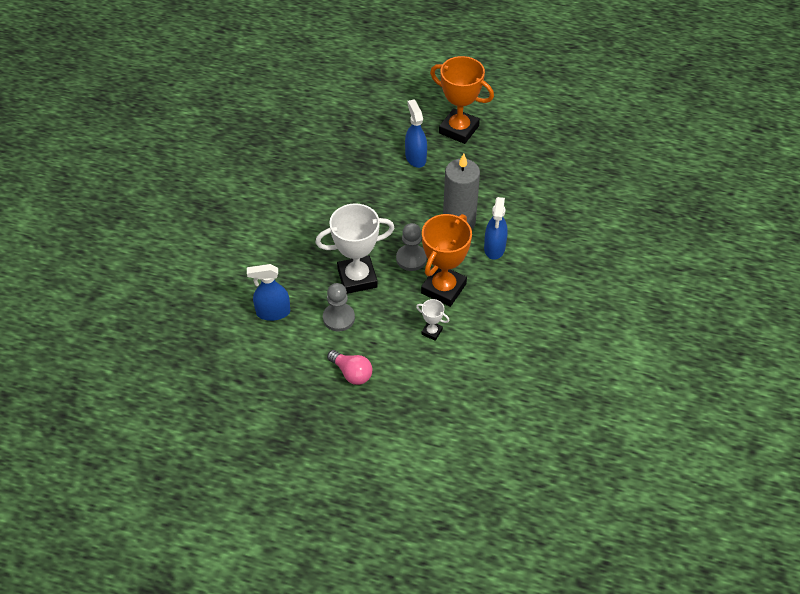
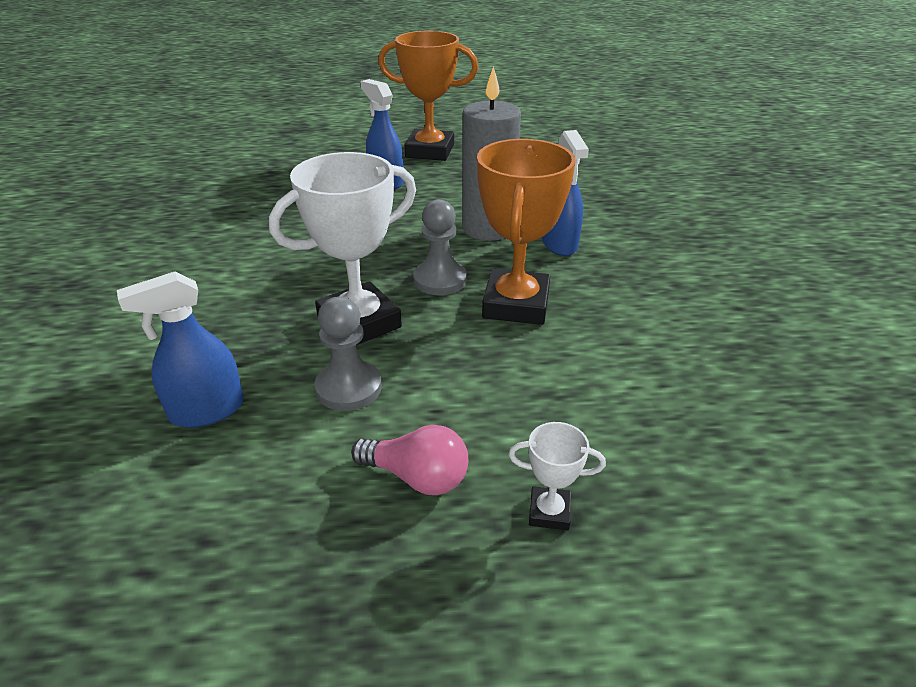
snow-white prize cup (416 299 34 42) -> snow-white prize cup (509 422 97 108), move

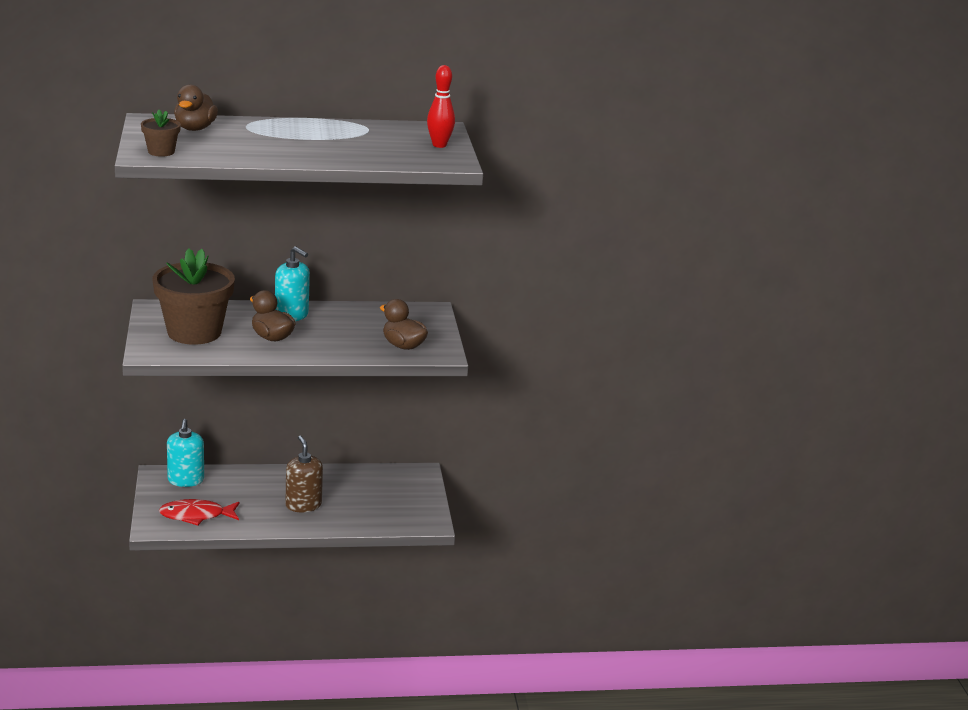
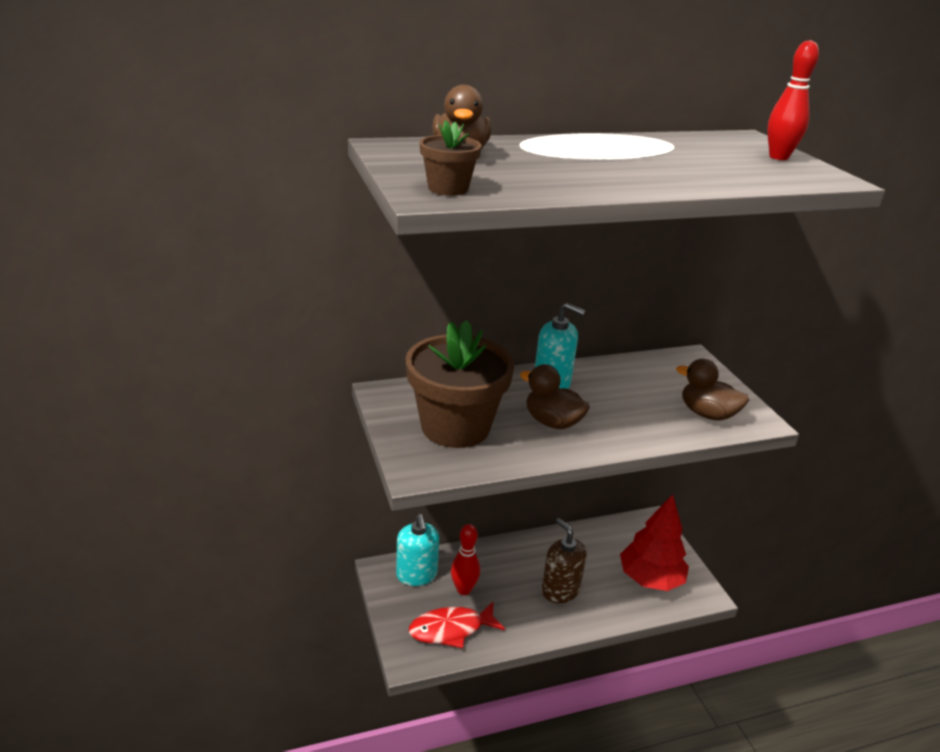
none -> red tenpin (451 524 29 71)
none -> red toy tree (620 494 69 97)

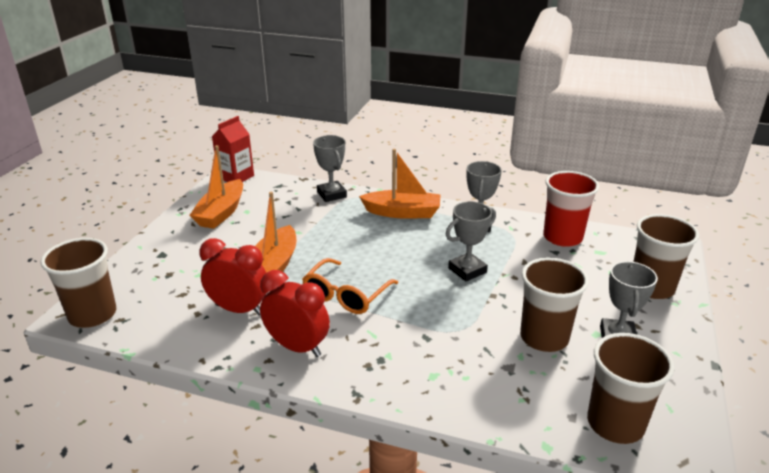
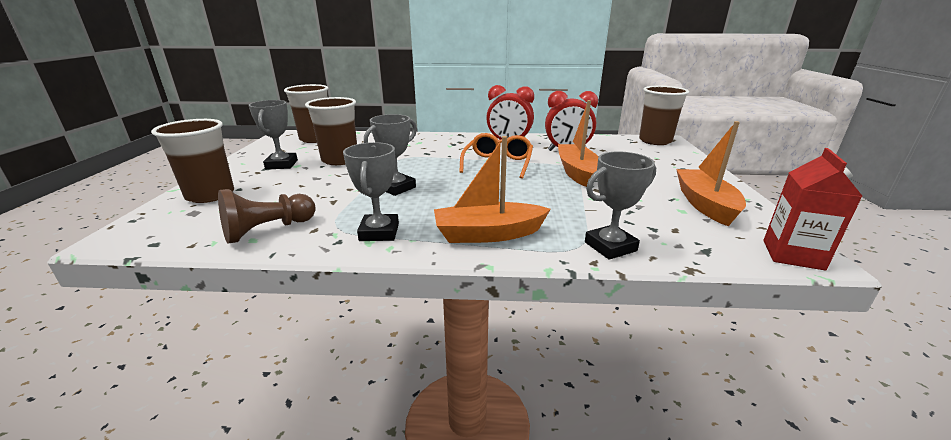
grey prize cup (313 135 34 67) -> grey prize cup (585 151 71 109), 75 degrees counterclockwise
red tumbler (543 171 56 76) -> russet chess pawn (218 189 98 55)

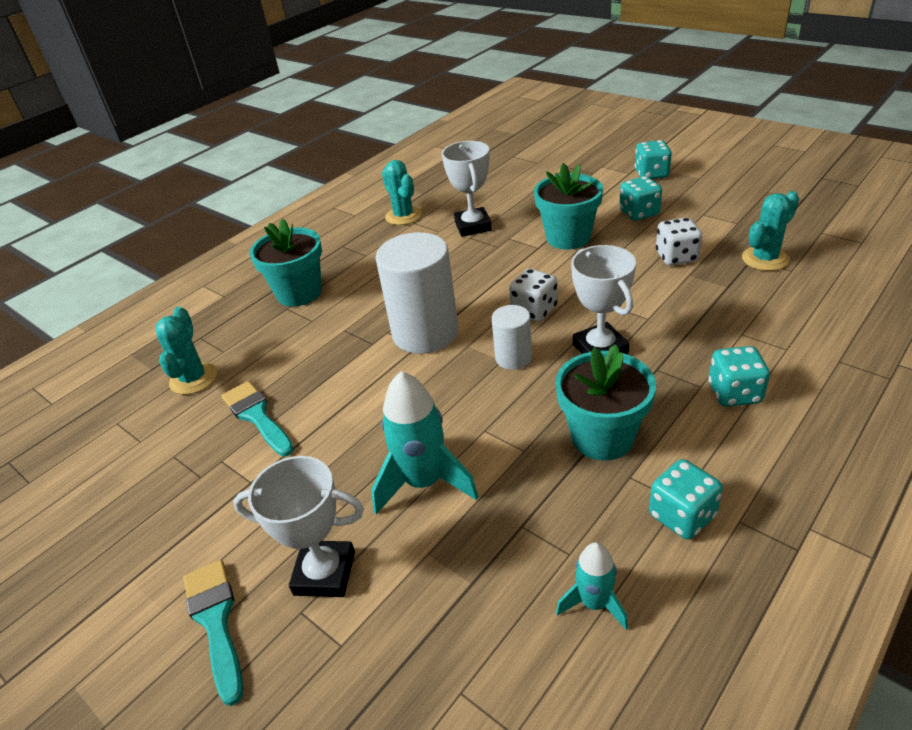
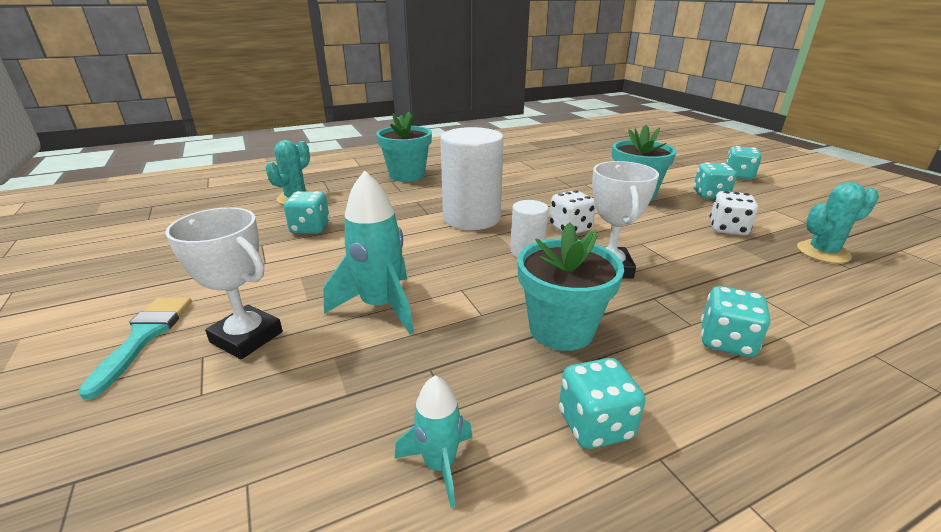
teal paint brush (221 381 73 76) -> teal die (284 191 46 43)
teal prickly plant (382 160 40 65) -> none
snow-white prize cup (442 141 50 96) -> none

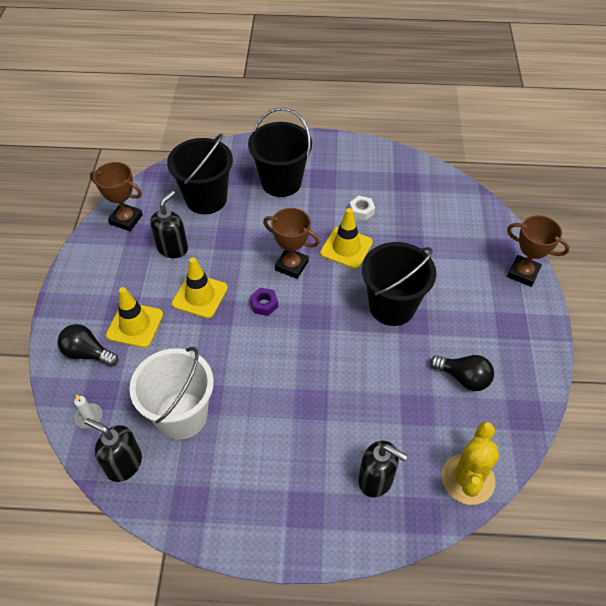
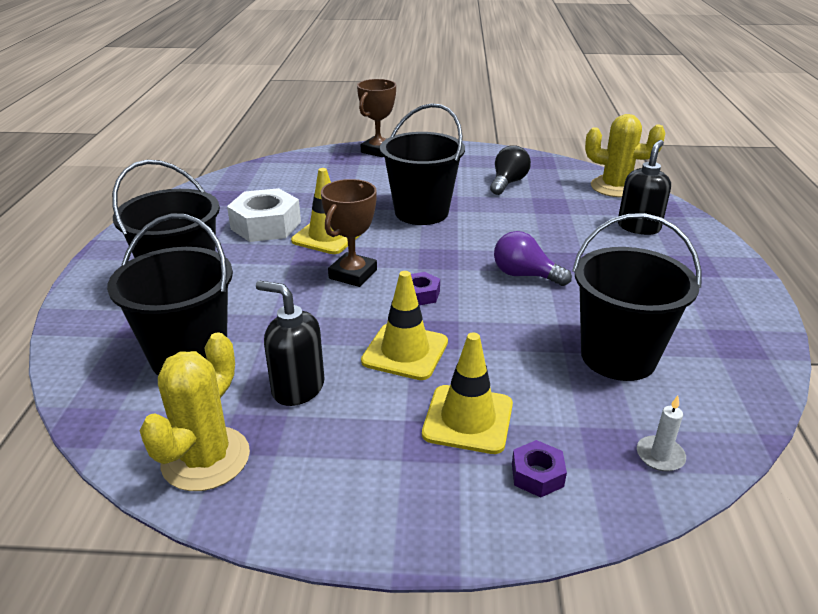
black light bulb (57 324 61 42) -> royal purple hexagon nut (512 440 55 57)
black pump bottle (85 418 57 64) -> none
russet prize cup (90 162 53 69) -> bright yellow prickly plant (139 332 111 159)
snow-white sand bucket (129 347 85 92) -> black sand bucket (572 213 130 168)
snow-white hexagon nut (349 196 26 25) -> snow-white hexagon nut (227 188 74 54), x2.01
none -> royal purple light bulb (494 231 78 55)

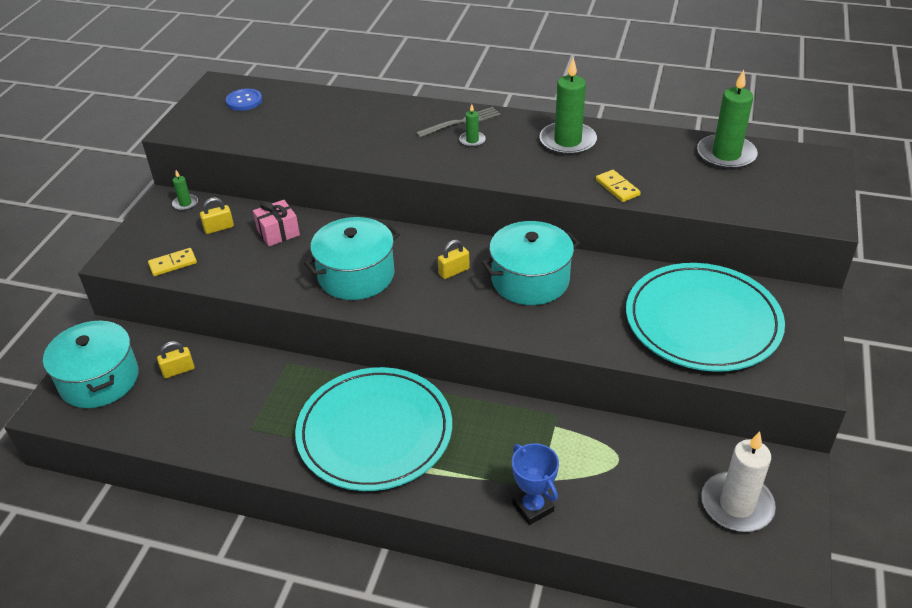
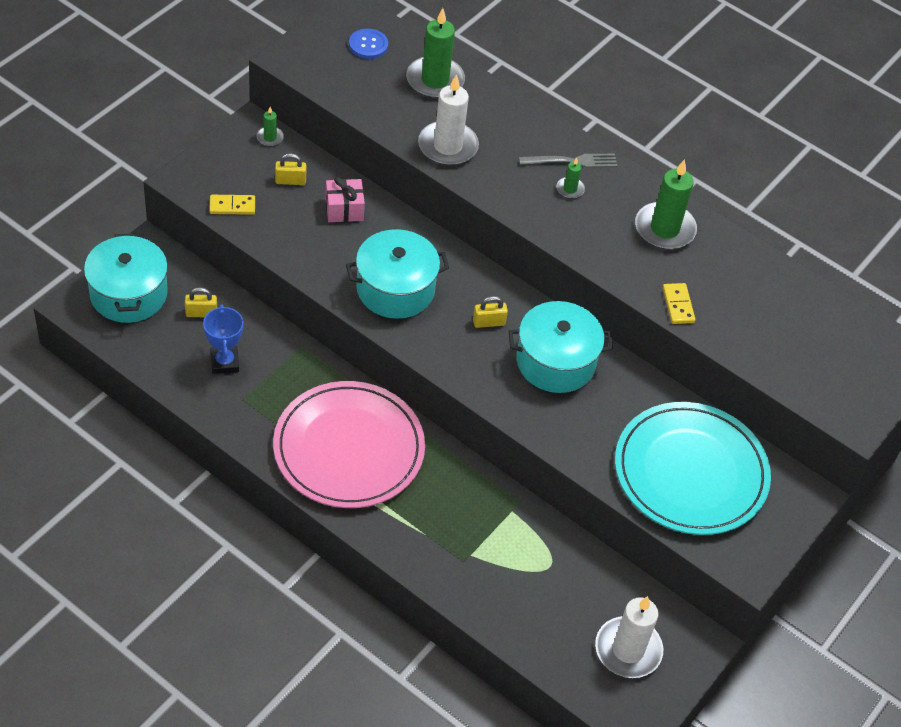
teal plate (295 367 157 124) -> rose-pink plate (273 381 152 127)
blue prize cup (512 443 47 82) -> blue prize cup (203 304 40 70), move
green wax candle (697 70 61 100) -> green wax candle (406 8 59 91), move
none -> snow-white wax candle (418 74 61 92)

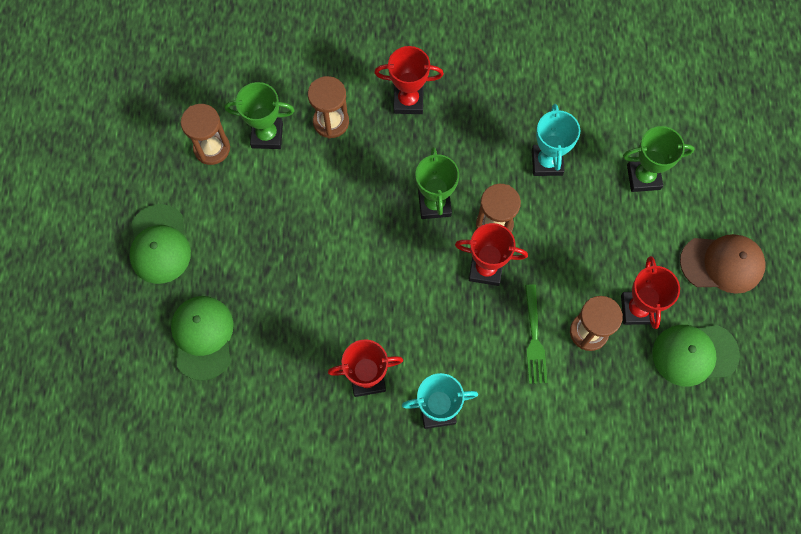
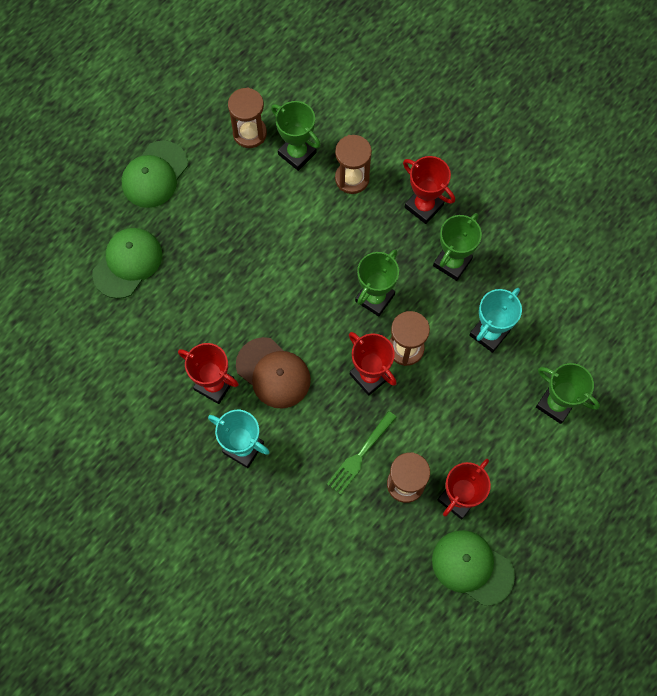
russet peaked cap (680 234 86 60) -> russet peaked cap (236 337 75 72), move
none -> green prize cup (433 213 49 68)

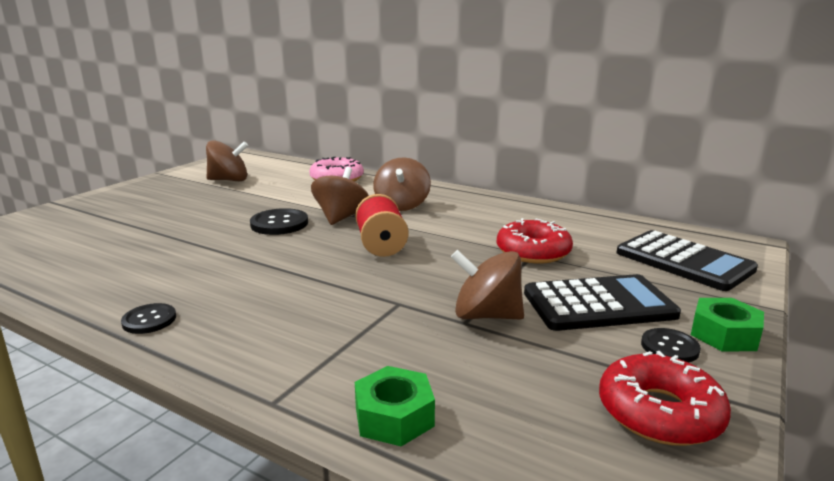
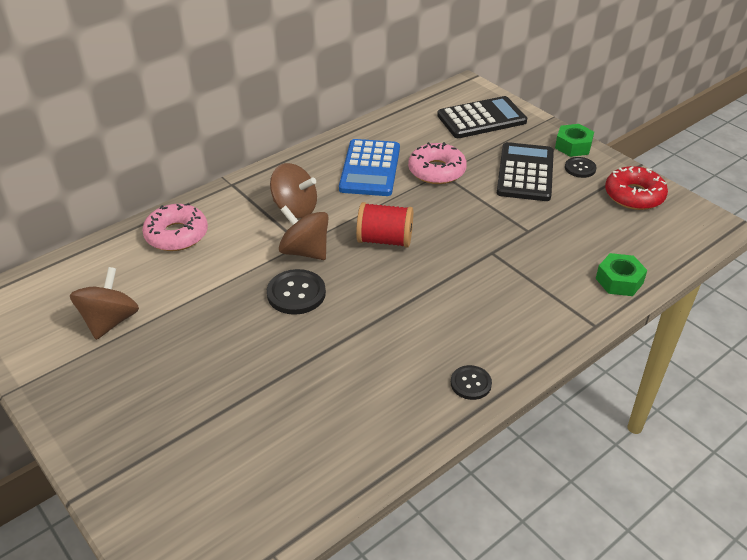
russet whirligig (451 250 73 70) -> none
red glazed donut (497 218 76 46) -> rose-pink glazed donut (408 142 59 42)
none -> blue adding machine (339 139 61 57)

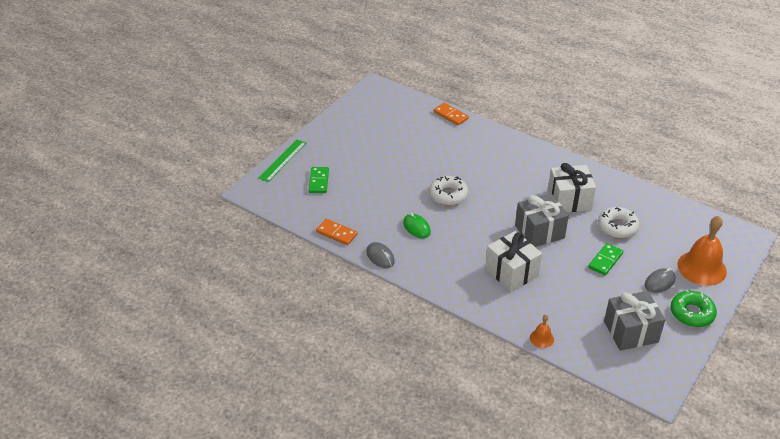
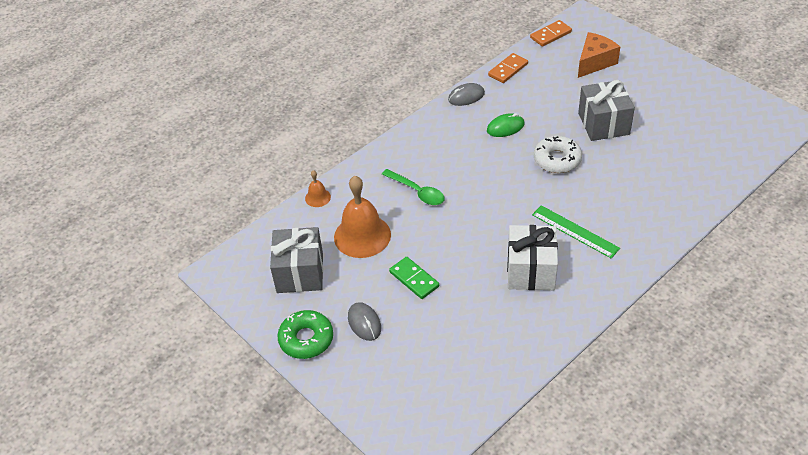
green straightedge (259 139 47 43) -> green straightedge (532 205 88 53), move
green domino piece (309 167 20 26) -> bright orange cheese (578 32 42 46)
bright orange domino piece (434 103 35 23) -> bright orange domino piece (530 20 42 27), move
snow-white gift (485 231 57 61) -> green spoon (382 169 63 36)
grey gift (515 193 54 54) -> grey gift (578 80 57 61), move
snow-white glazed donut (598 207 42 31) -> none
bright orange hand bell (677 216 50 70) -> bright orange hand bell (334 176 57 82), move

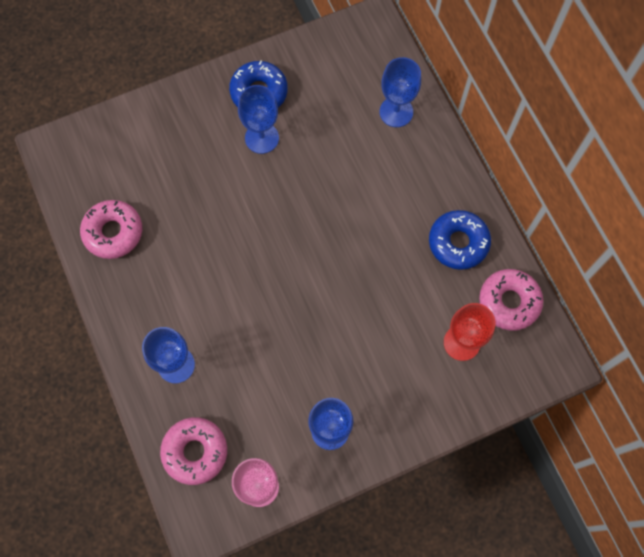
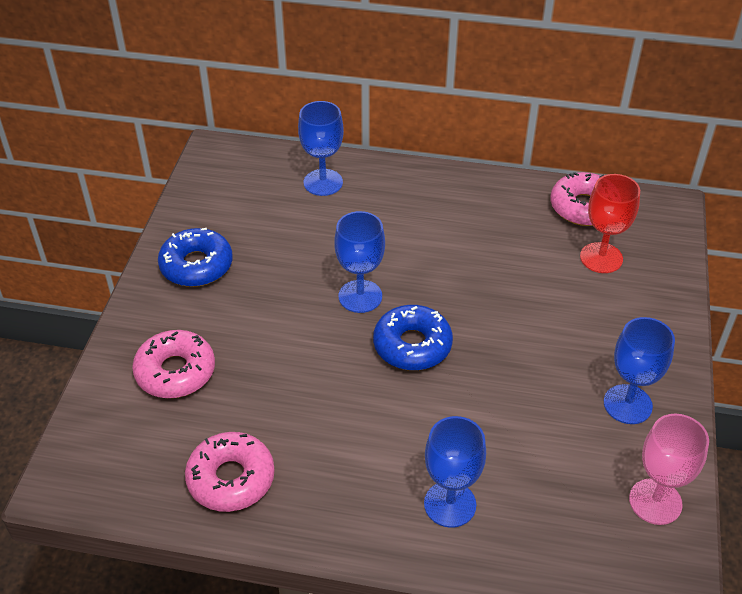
rose-pink glazed donut (160 417 67 68) -> rose-pink glazed donut (132 330 83 68), move
blue wine glass (238 85 41 69) -> blue wine glass (334 211 51 102), move
blue glazed donut (429 210 62 60) -> blue glazed donut (373 305 80 66), move

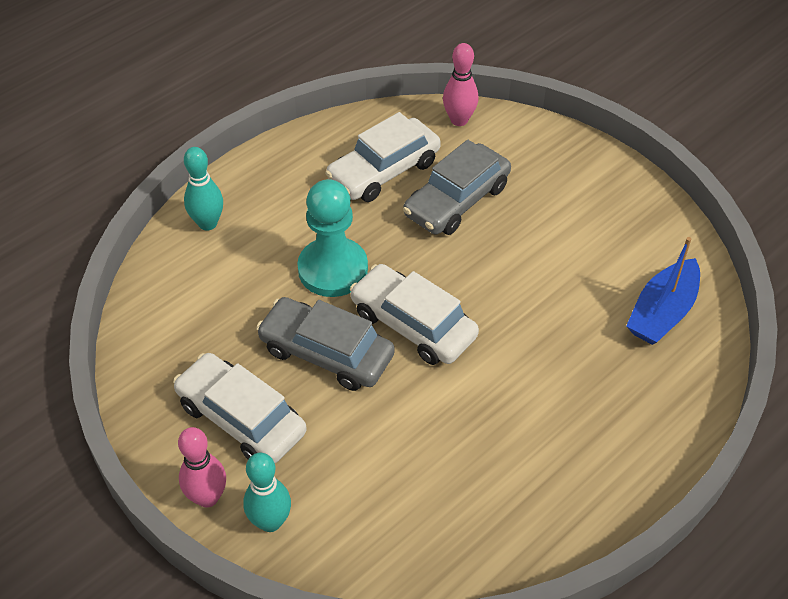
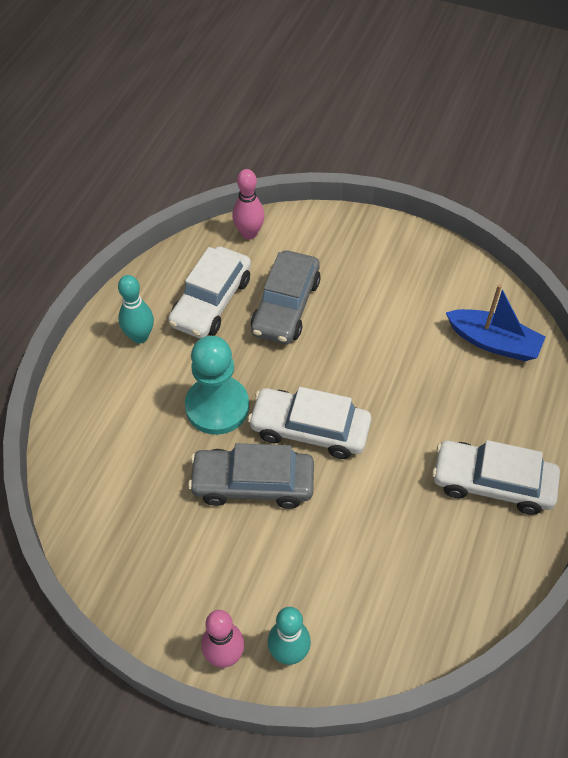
snow-white car (173 353 134 110) -> snow-white car (432 440 128 75), move
teal tenpin (184 147 39 83) -> teal tenpin (118 275 36 68), move
blue boat (626 237 74 108) -> blue boat (446 284 99 77), 75 degrees counterclockwise

